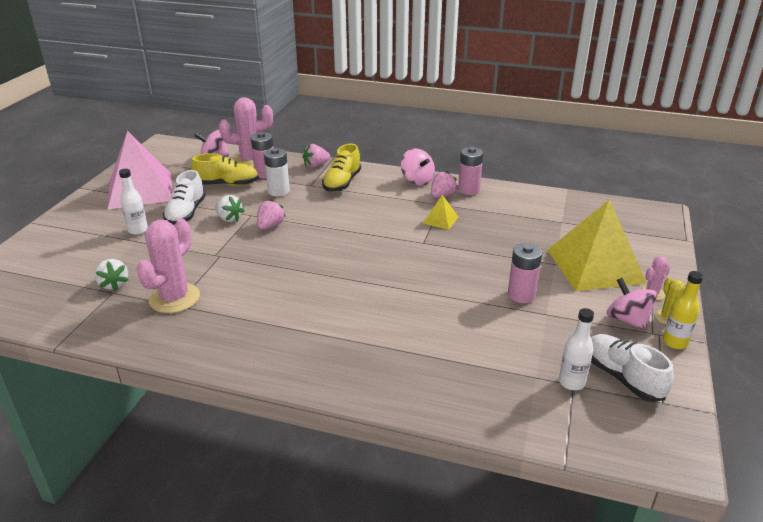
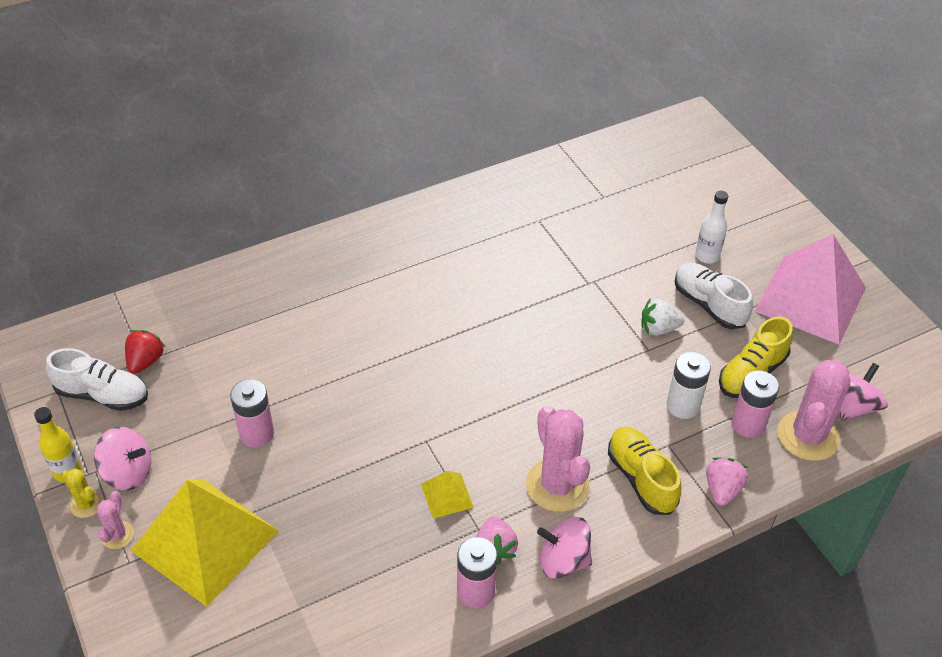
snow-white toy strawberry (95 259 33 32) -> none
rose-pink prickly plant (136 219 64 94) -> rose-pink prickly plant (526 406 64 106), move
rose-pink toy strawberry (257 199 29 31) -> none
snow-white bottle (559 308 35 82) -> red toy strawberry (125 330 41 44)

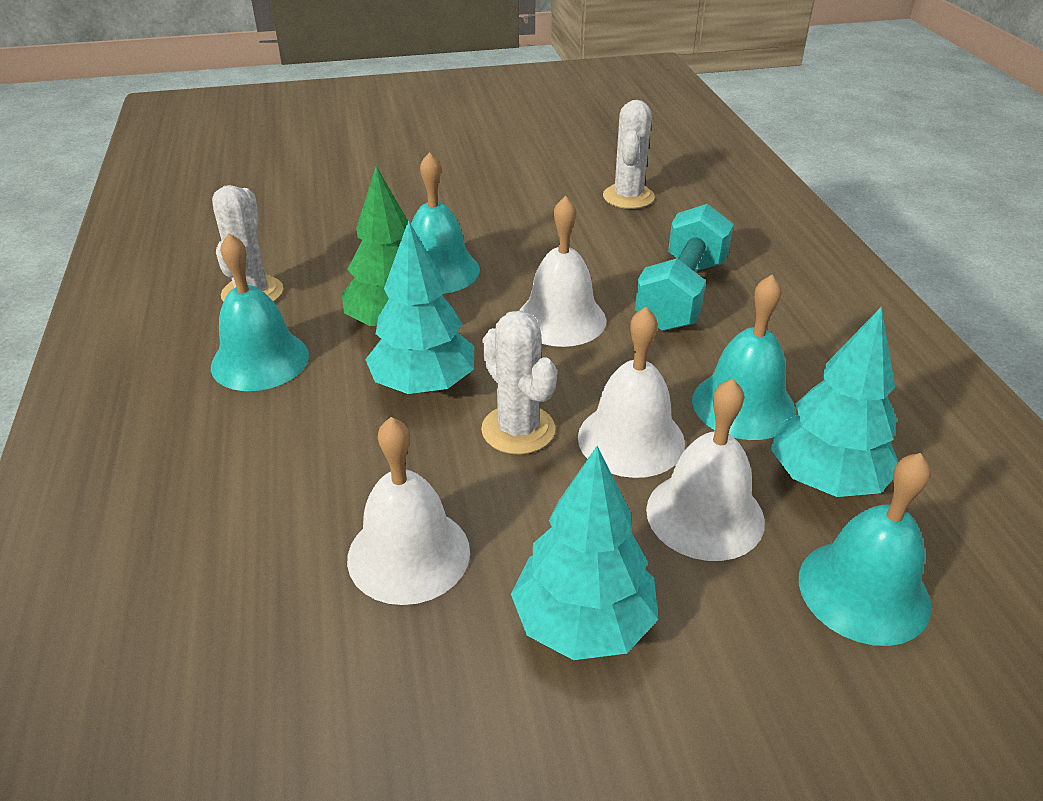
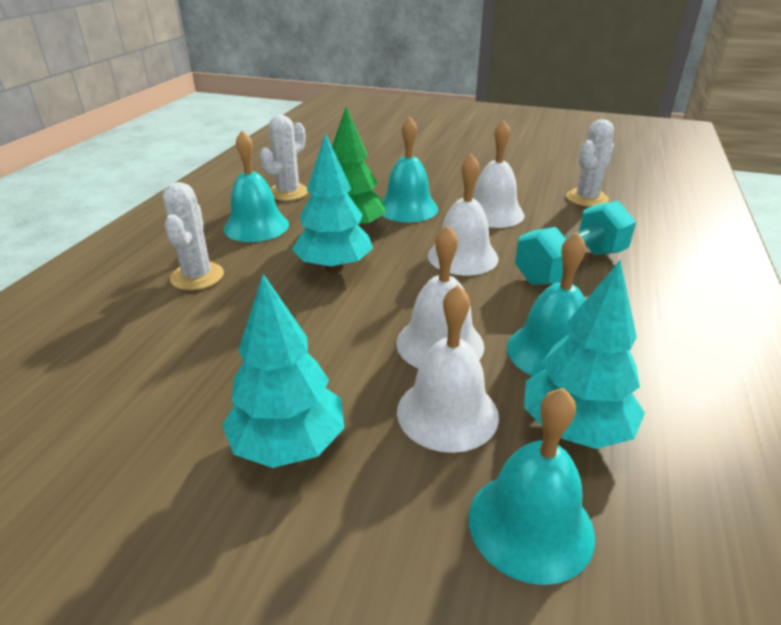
snow-white hand bell (347 417 123 188) -> snow-white hand bell (472 120 53 108), move
snow-white prickly plant (481 311 76 144) -> snow-white prickly plant (162 182 62 108), move

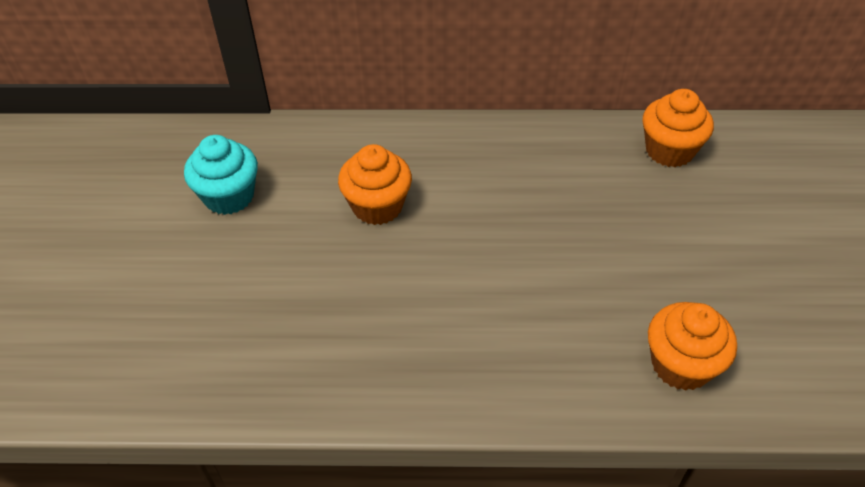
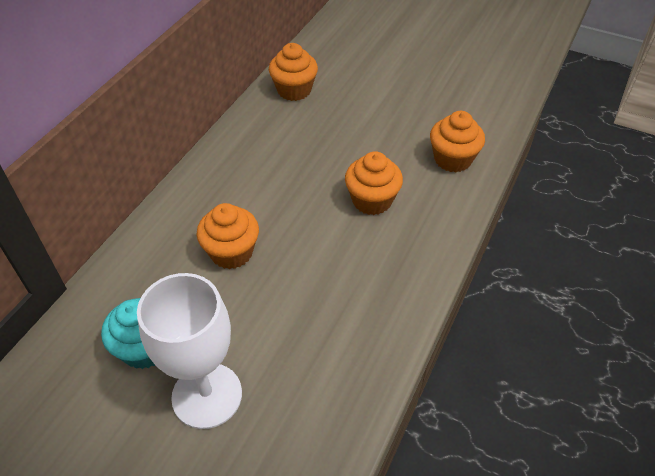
none -> snow-white wine glass (137 273 105 156)
none -> bright orange muffin (345 151 58 64)

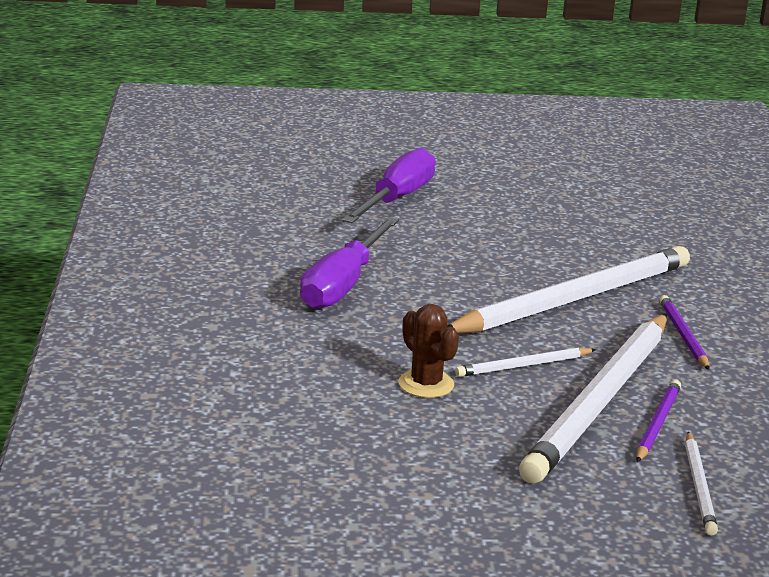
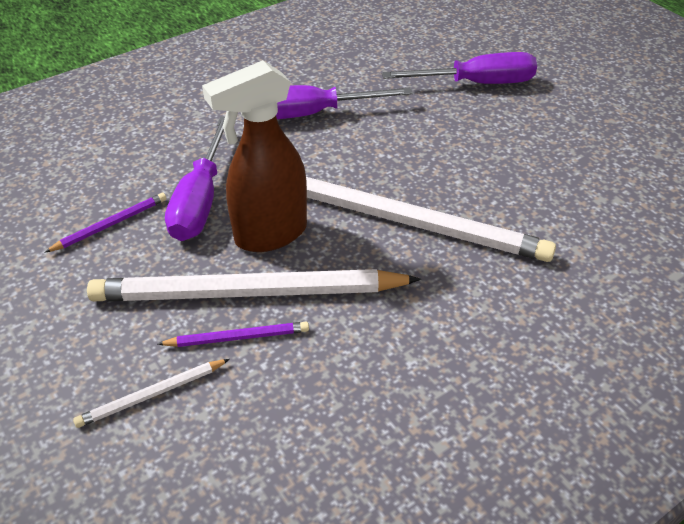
russet prickly plant (399 304 60 94) -> royal purple screwdriver (165 116 60 125)
snow-white lead pencil (455 347 141 30) -> russet spray cleaner (202 60 105 192)
royal purple lead pencil (660 295 50 75) -> royal purple lead pencil (44 193 123 60), move

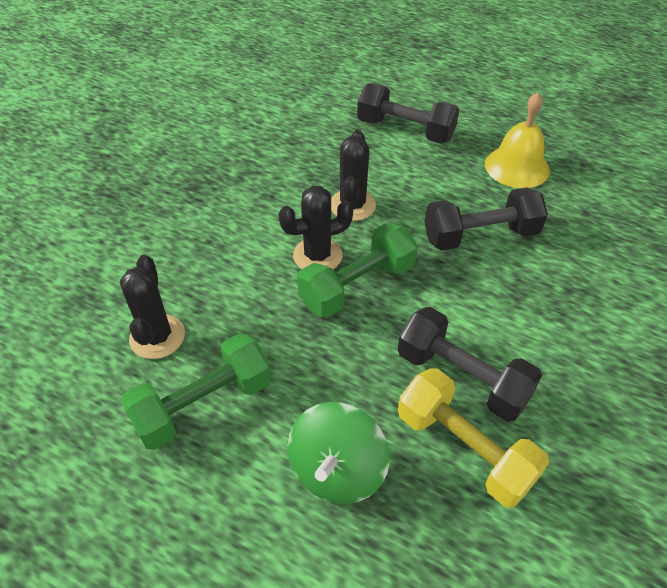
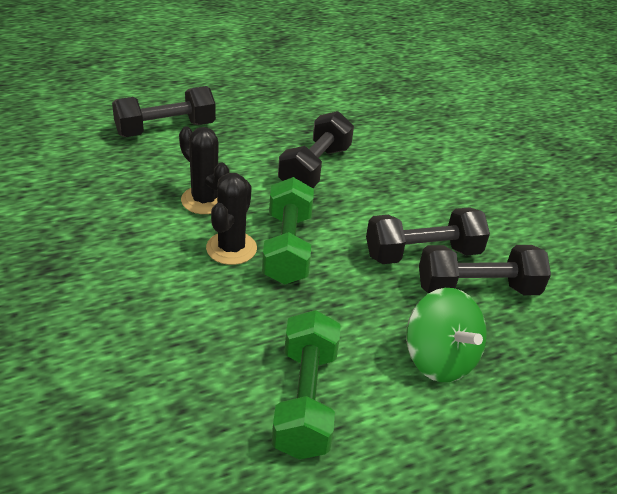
black prickly plant (120 255 65 104) -> none
bright yellow hand weight (398 368 151 140) -> black hand weight (419 245 132 50)
bright yellow hand bell (485 92 65 96) -> none

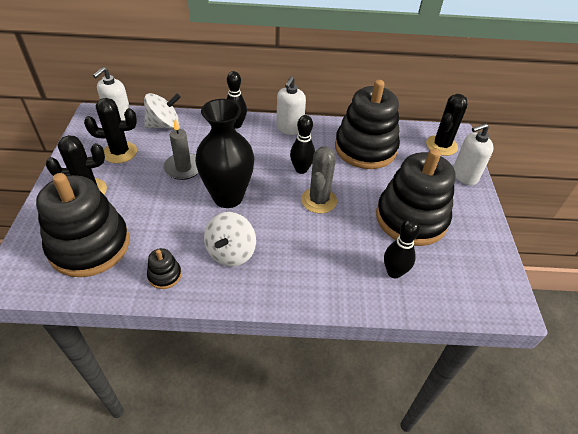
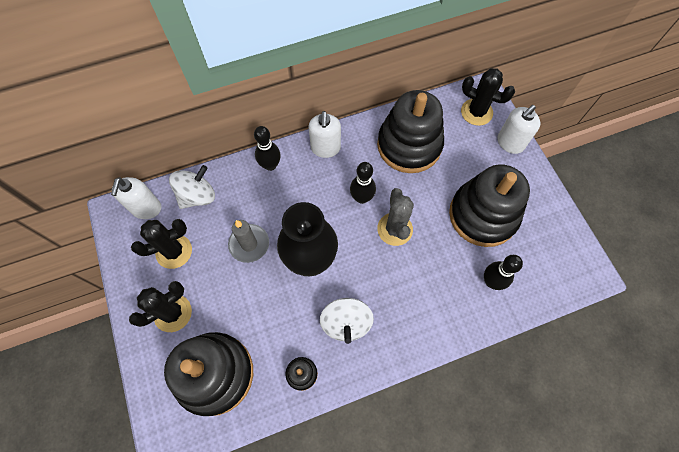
black prickly plant (426 94 41 62) -> black prickly plant (461 68 54 58), 75 degrees counterclockwise

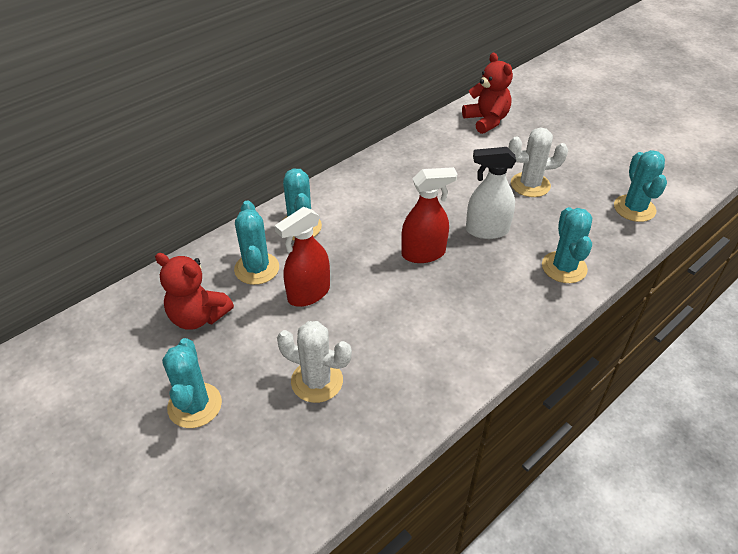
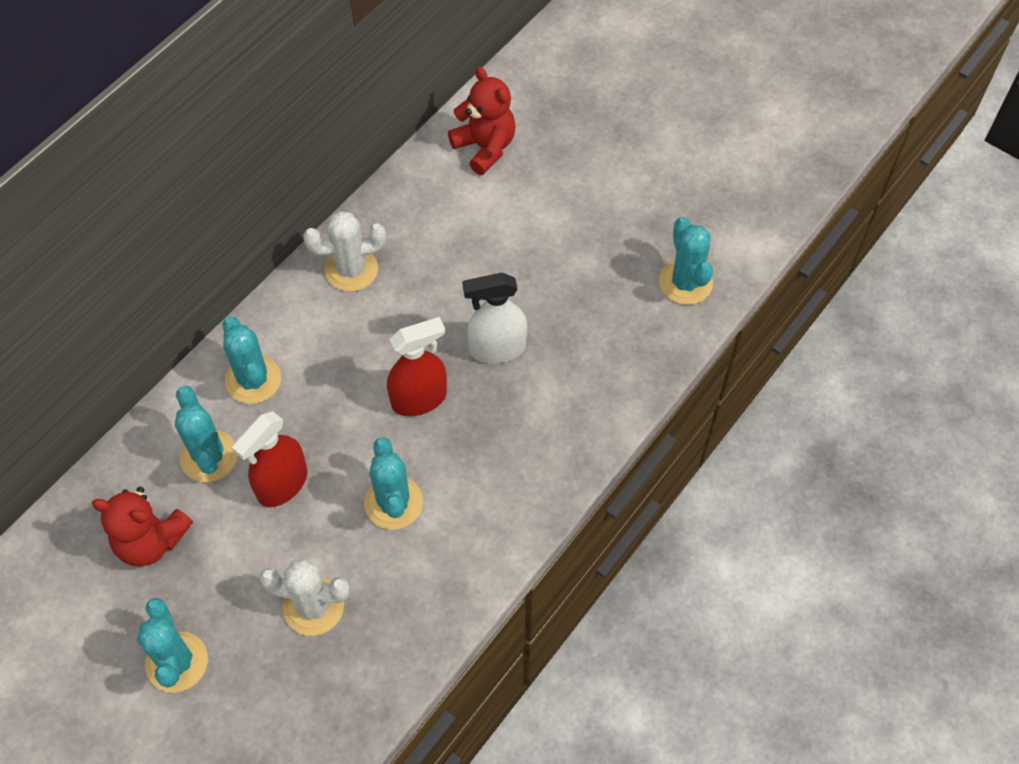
snow-white prickly plant (509 128 59 69) -> snow-white prickly plant (303 211 83 81), move
teal prickly plant (542 207 50 76) -> teal prickly plant (364 437 59 93), move

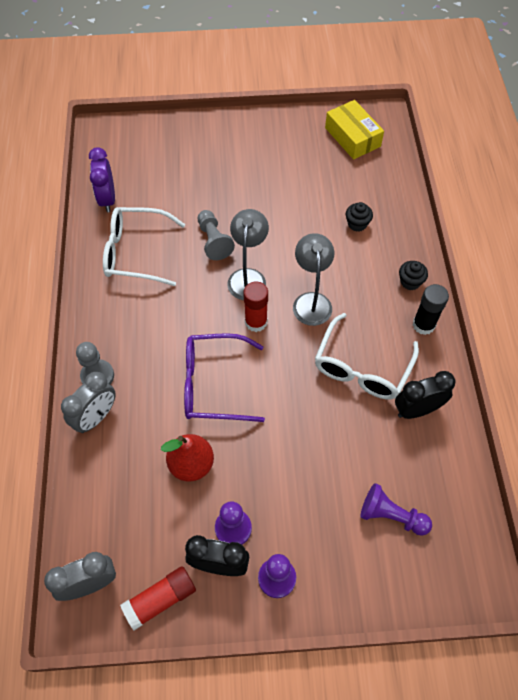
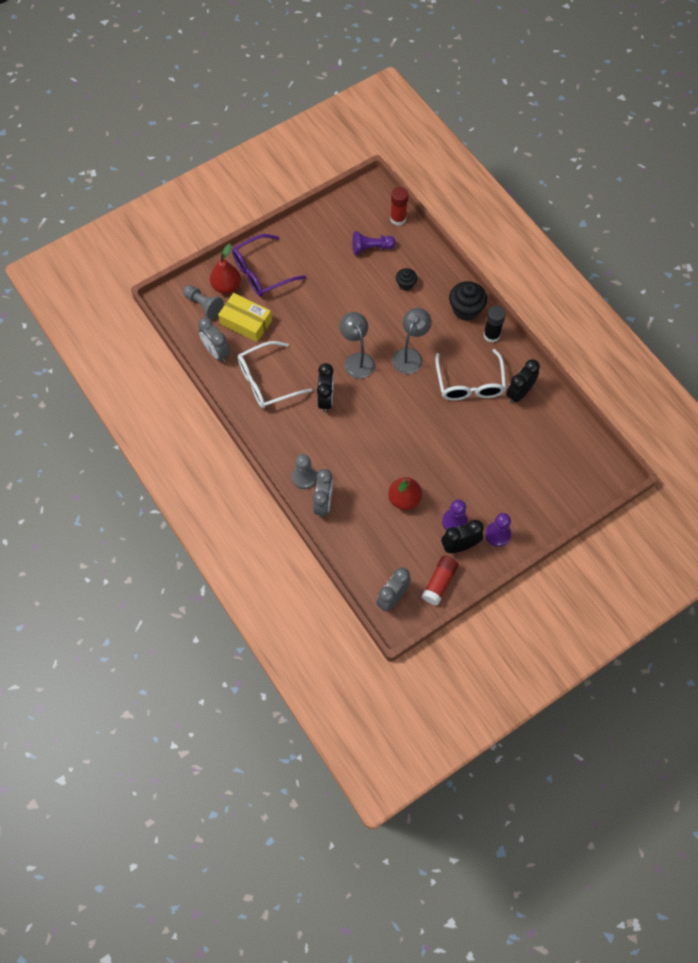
royal purple alarm clock (89 147 26 65) -> grey alarm clock (198 317 32 45)
royal purple eyeglasses (184 333 81 89) -> royal purple eyeglasses (232 234 74 63), move
grey chess pawn (198 210 37 50) -> grey chess pawn (183 285 41 34), move
red stick of glue (244 281 24 51) -> red stick of glue (390 187 18 39), move
grey lamp (293 233 41 93) -> grey lamp (392 308 40 66), 60 degrees clockwise
bright yellow package (325 100 59 60) -> bright yellow package (218 293 54 49), move
royal purple chess pawn (360 483 72 53) -> royal purple chess pawn (352 231 44 24), move
black muffin (399 261 29 29) -> black muffin (449 281 38 40), x1.74
none -> red pear (210 244 31 50)
none -> black alarm clock (317 363 17 50)

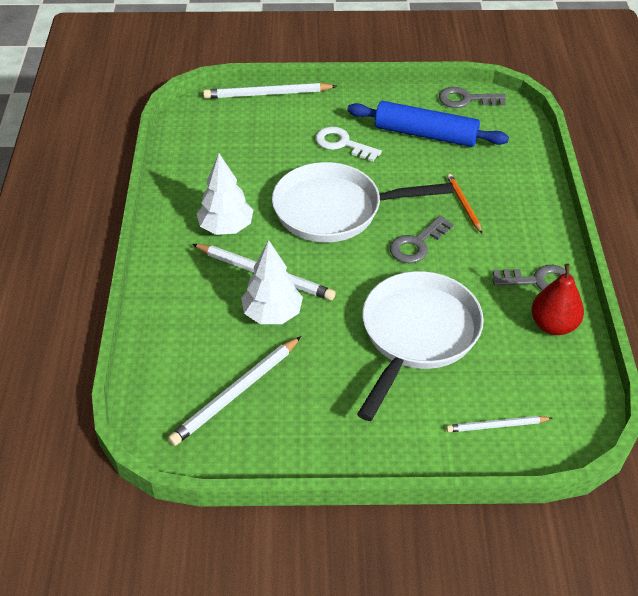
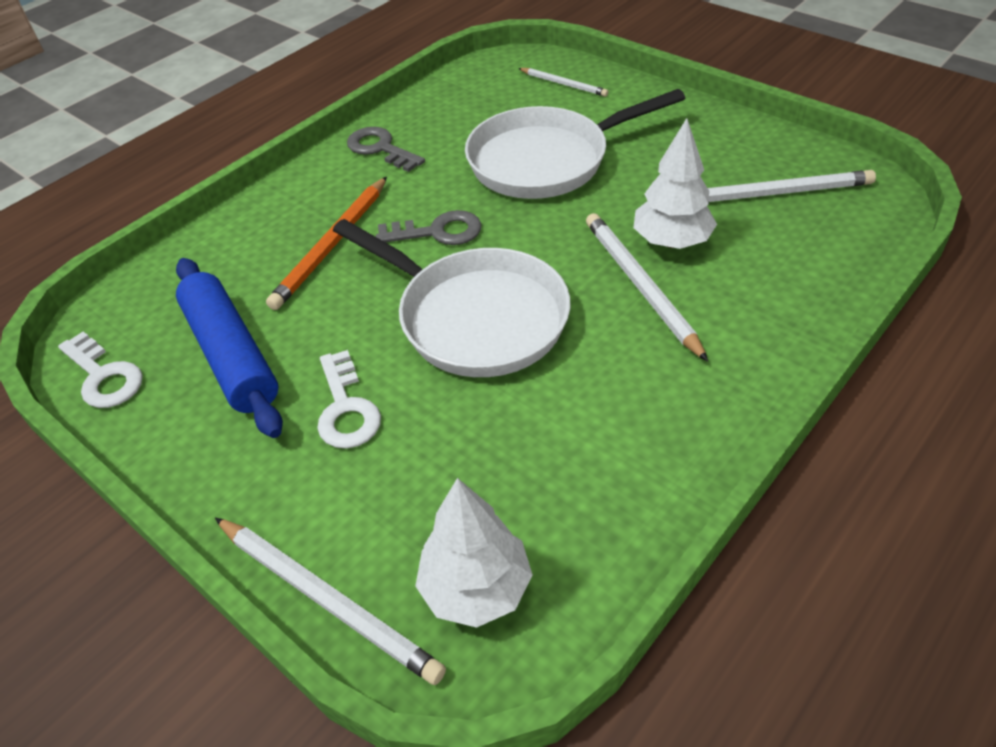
snow-white toy tree (196 153 57 82) -> snow-white toy tree (415 478 118 150), move
grey key (439 87 67 21) -> snow-white key (58 332 85 76)
bright orange lead pencil (447 174 35 59) -> bright orange lead pencil (266 177 121 133), x1.70
red pear (531 264 53 71) -> none

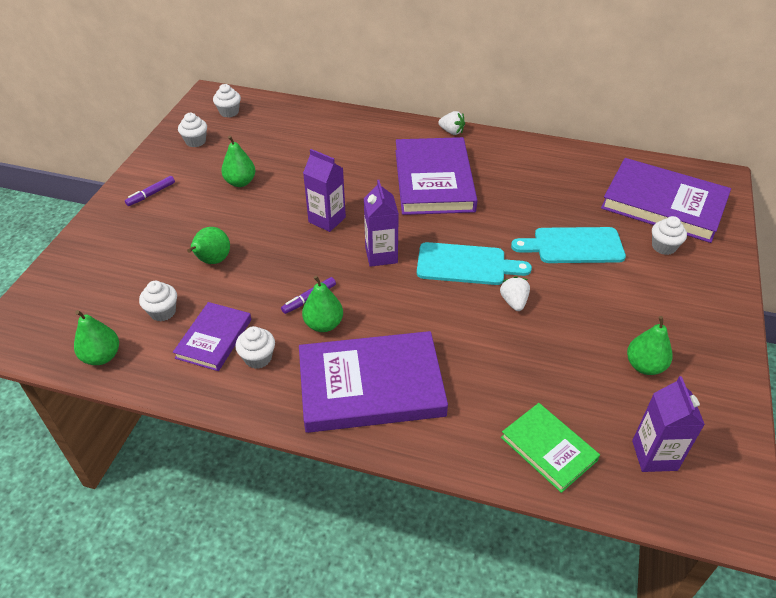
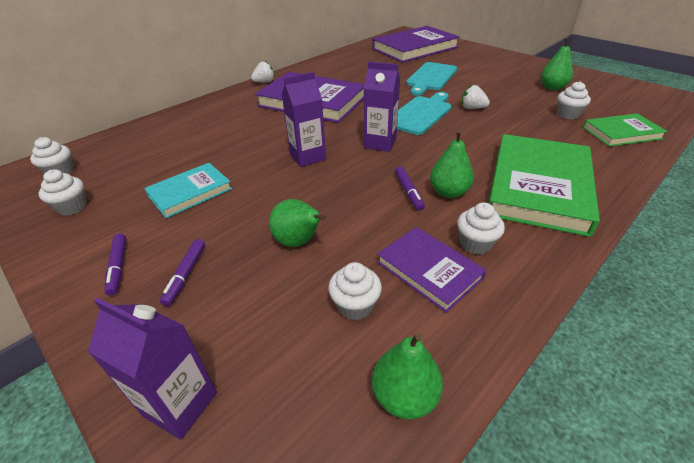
green pear (221 136 34 51) -> teal hardcover (144 163 88 55)
royal purple hardcover (299 331 149 102) -> green hardcover (489 134 111 103)
royal purple juice carton (632 376 73 96) -> royal purple juice carton (88 298 129 142), move
snow-white muffin (652 216 35 39) -> snow-white muffin (557 81 34 38), move
none -> royal purple marker pen (160 239 45 67)

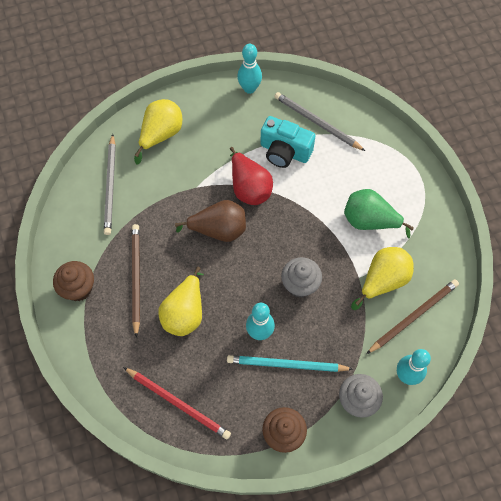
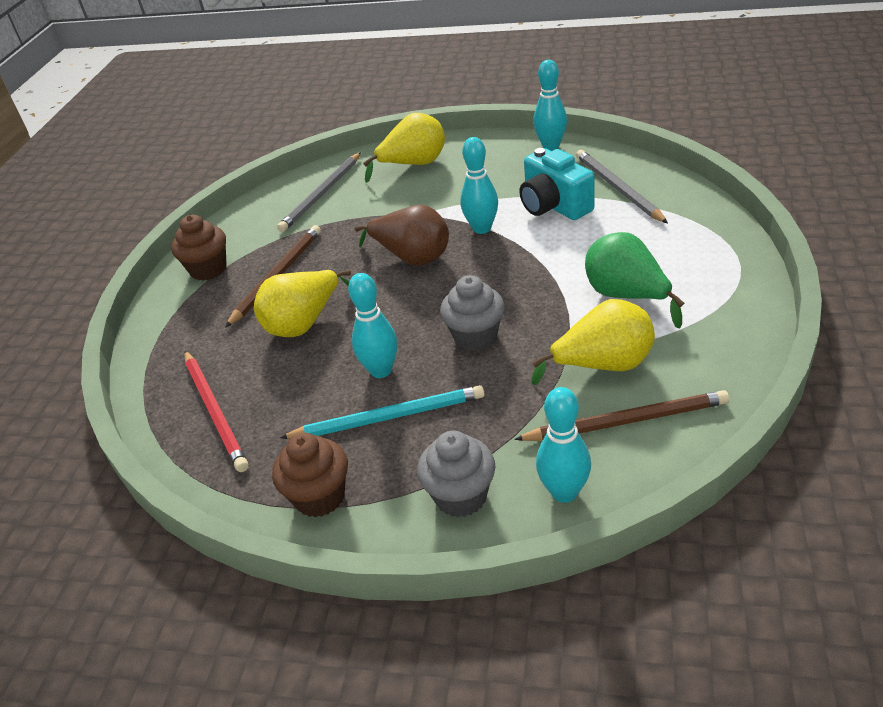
teal lead pencil (227 355 126 17) -> teal lead pencil (280 385 205 54), 135 degrees clockwise
red pear (230 147 43 58) -> teal tenpin (460 137 38 97)

